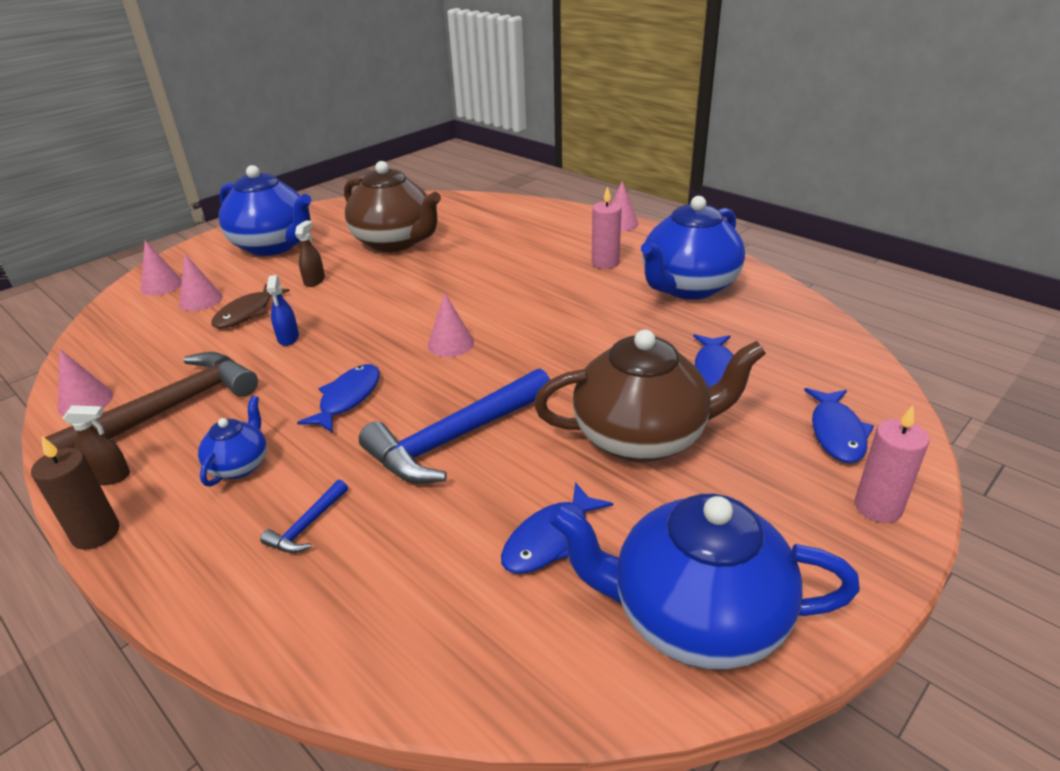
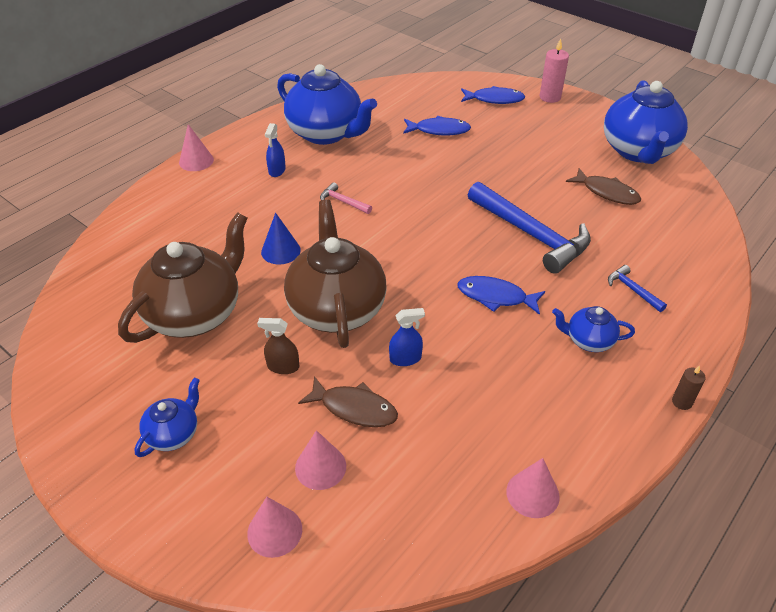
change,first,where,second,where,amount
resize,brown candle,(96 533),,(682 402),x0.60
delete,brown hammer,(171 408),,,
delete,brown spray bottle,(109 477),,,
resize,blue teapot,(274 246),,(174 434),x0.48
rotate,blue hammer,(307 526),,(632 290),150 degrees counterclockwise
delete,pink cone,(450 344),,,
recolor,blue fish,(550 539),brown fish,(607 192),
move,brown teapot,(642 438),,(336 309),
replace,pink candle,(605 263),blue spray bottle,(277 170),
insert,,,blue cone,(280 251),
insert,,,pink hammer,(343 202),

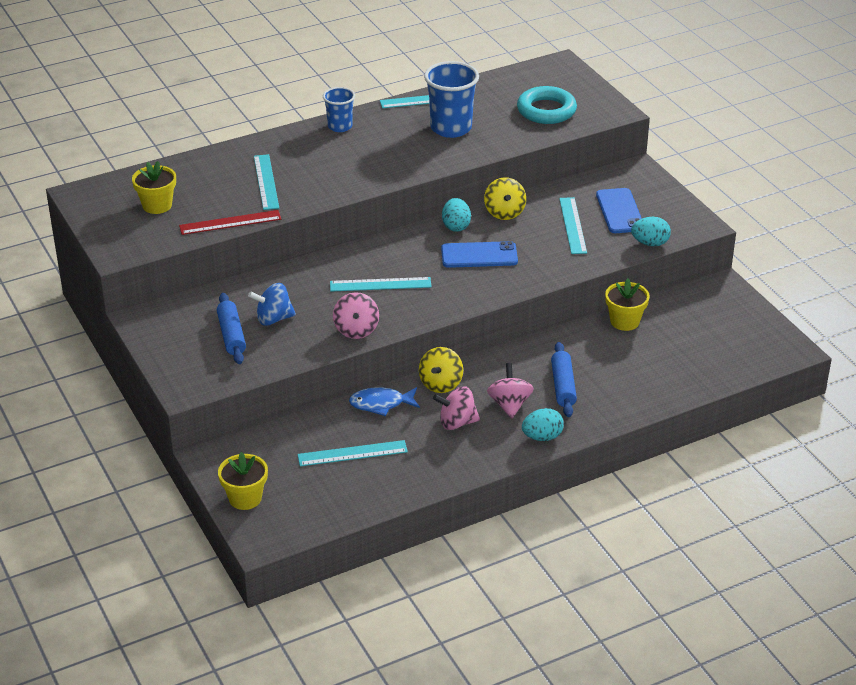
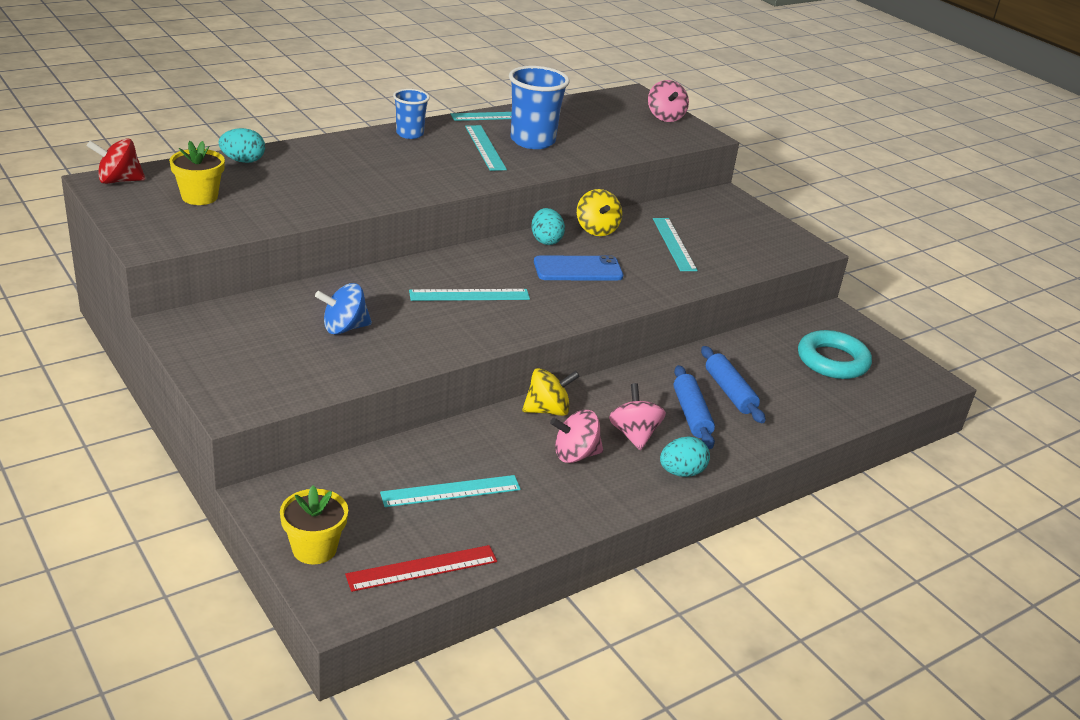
change,first,where,second,where,amount
move,red ruler,(230 222),,(422 568),
move,blue rolling pin,(231 335),,(729 392),
move,turquoise ruler,(266 182),,(485 147),
move,pink spinning top,(356 330),,(665 117),
delete,blue fish,(381 404),,,
rotate,yellow spinning top,(441 384),,(547 410),120 degrees counterclockwise
move,turquoise ring,(546 110),,(832 361),
delete,blue phone,(620 211),,,
delete,yellow flower pot,(624 321),,,
move,turquoise egg,(650 243),,(243 161),
insert,,,red spinning top,(119 181),

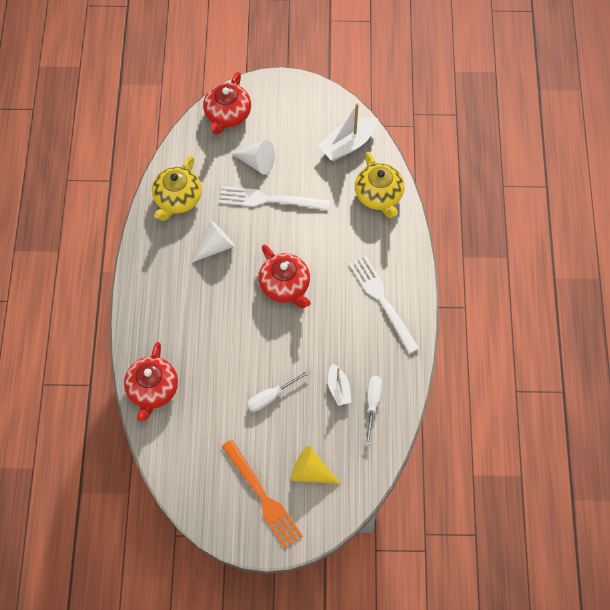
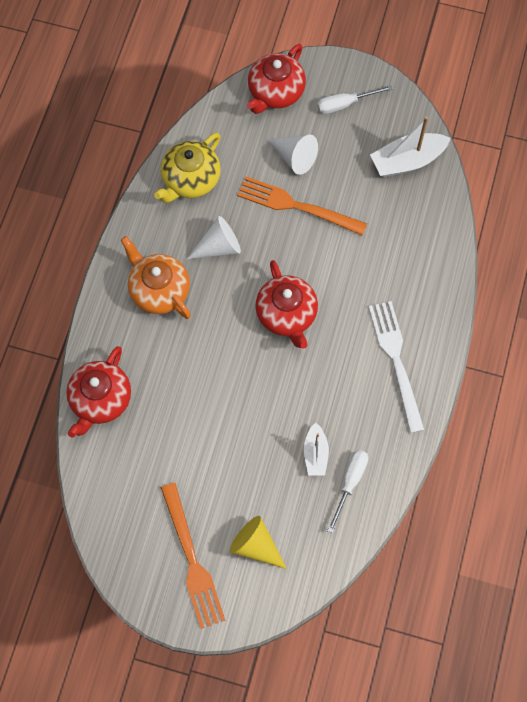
change,first,where,second,where,amount
recolor,white fork,(268 200),orange fork,(295 206),
move,white screwdriver,(271 396),,(345 104),
delete,yellow teapot,(379 196),,,
insert,,,orange teapot,(159 290),

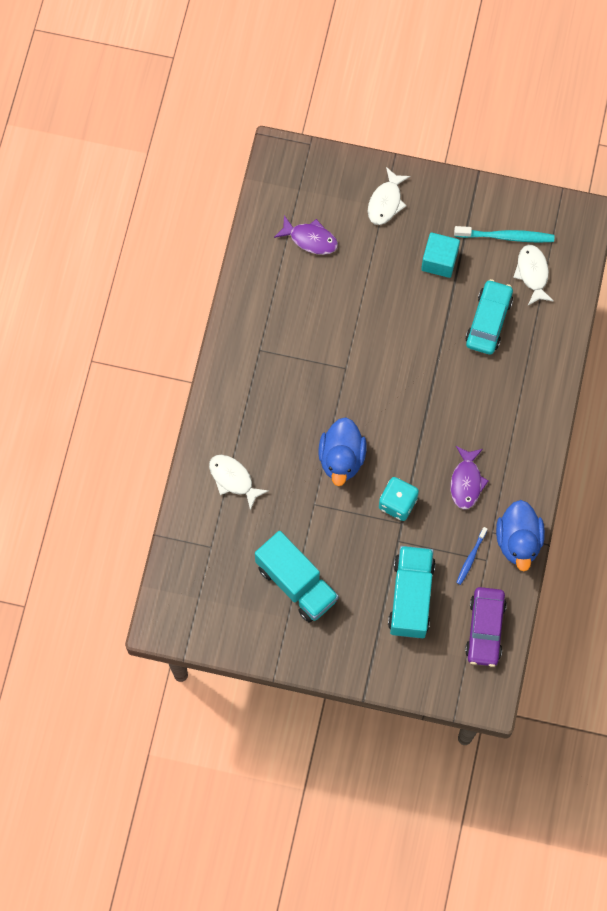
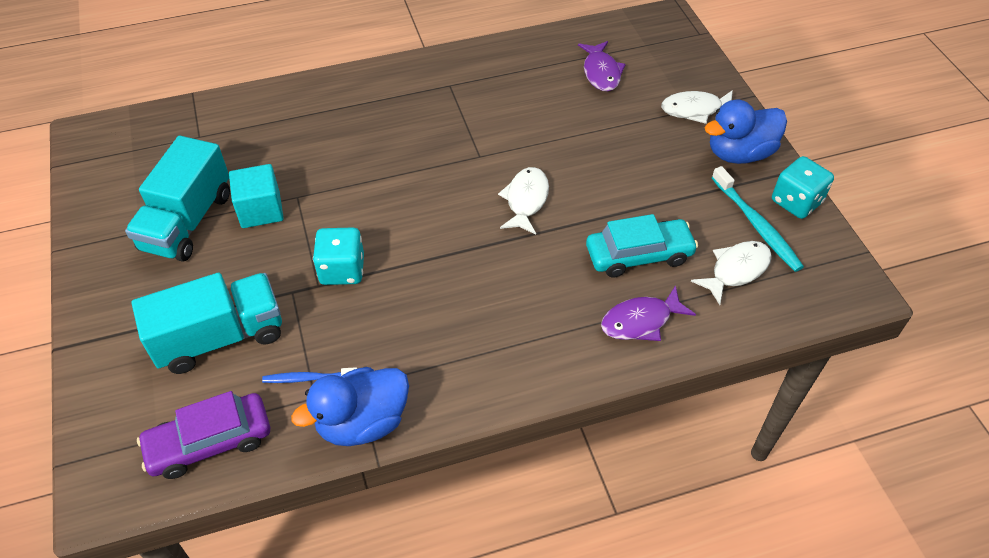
change,first,where,second,where,amount
move,white fish,(233 479),,(526 200),
move,blue duck,(341 458),,(739 153),
move,turquoise cube,(439 261),,(261 210),
move,purple fish,(466 482),,(640 321),
insert,,,turquoise dice,(796 202),

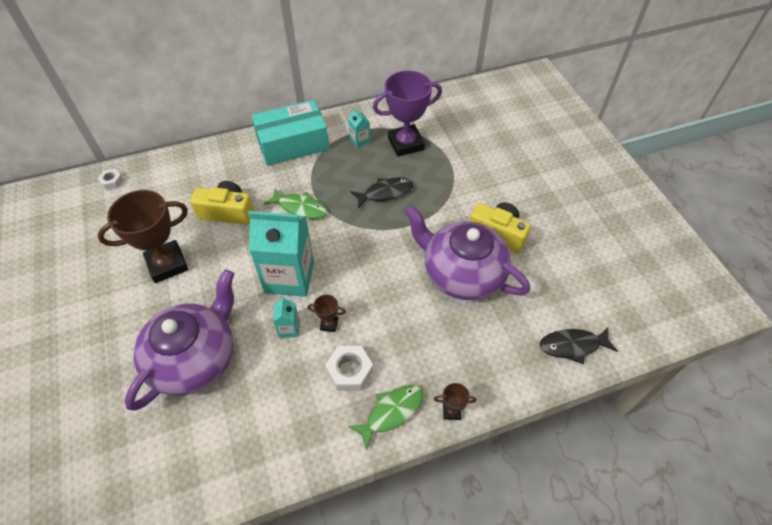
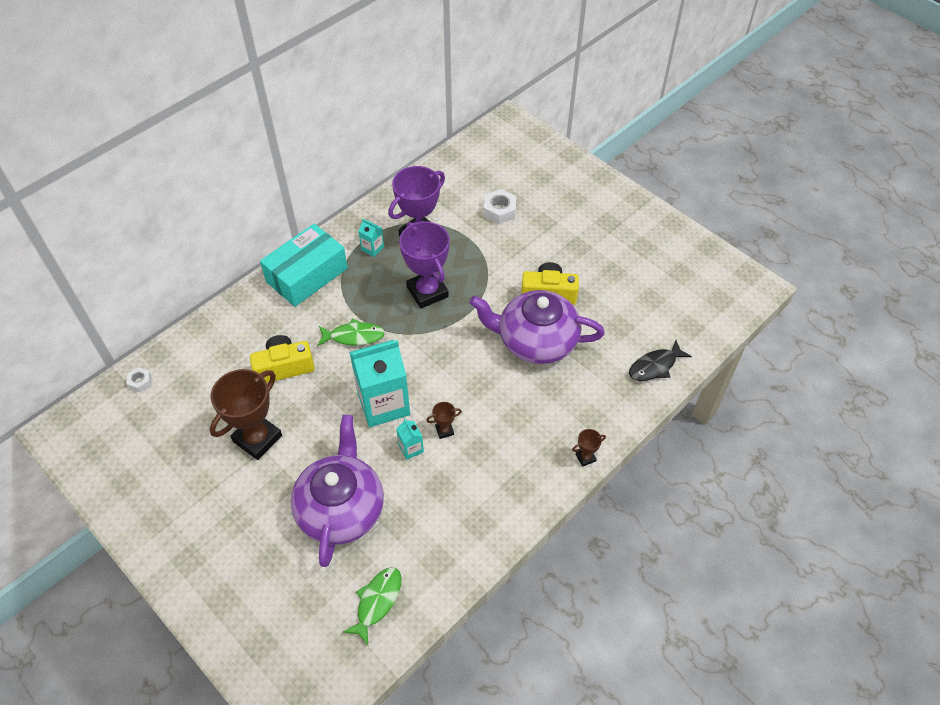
change,first,where,second,where,amount
move,white nut,(349 371),,(499 210),
move,green fish,(391 412),,(377 602),
replace,black fish,(385 193),purple trophy,(427 292),

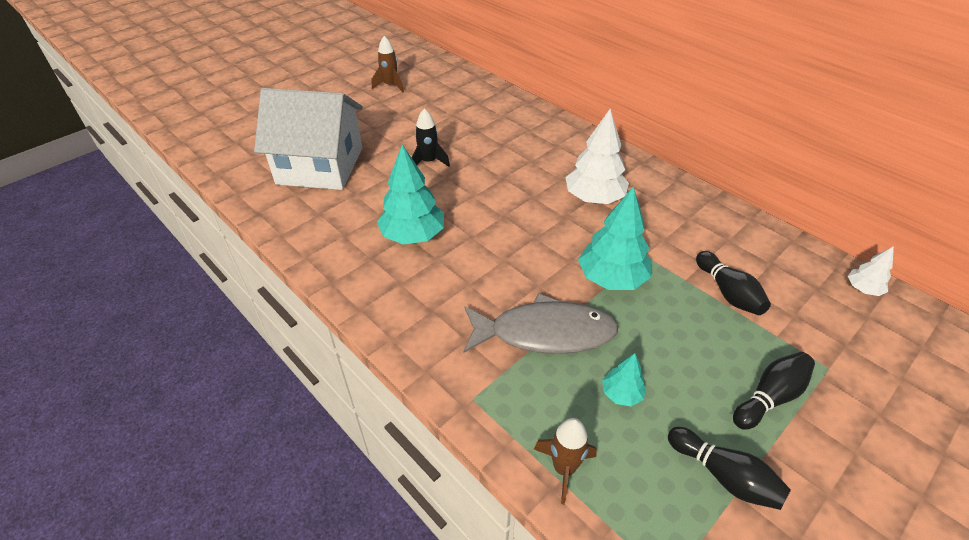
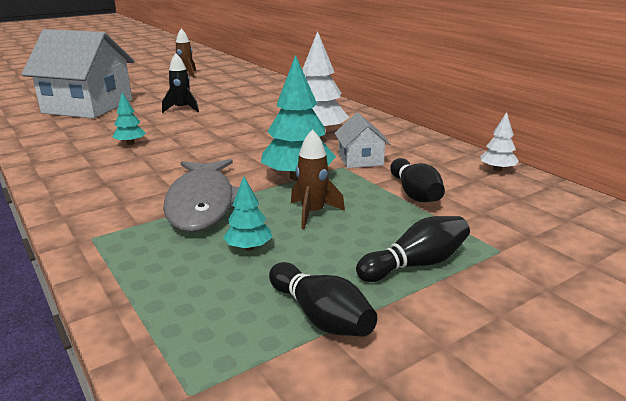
change,first,where,second,where,amount
resize,turquoise tree,(413 235),,(130 143),x0.51
rotate,grey fish,(545 333),,(202 204),75 degrees clockwise
move,brown rocket,(564 468),,(313 213),
move,white tree,(863 289),,(497 169),
insert,,,white house,(360 160),

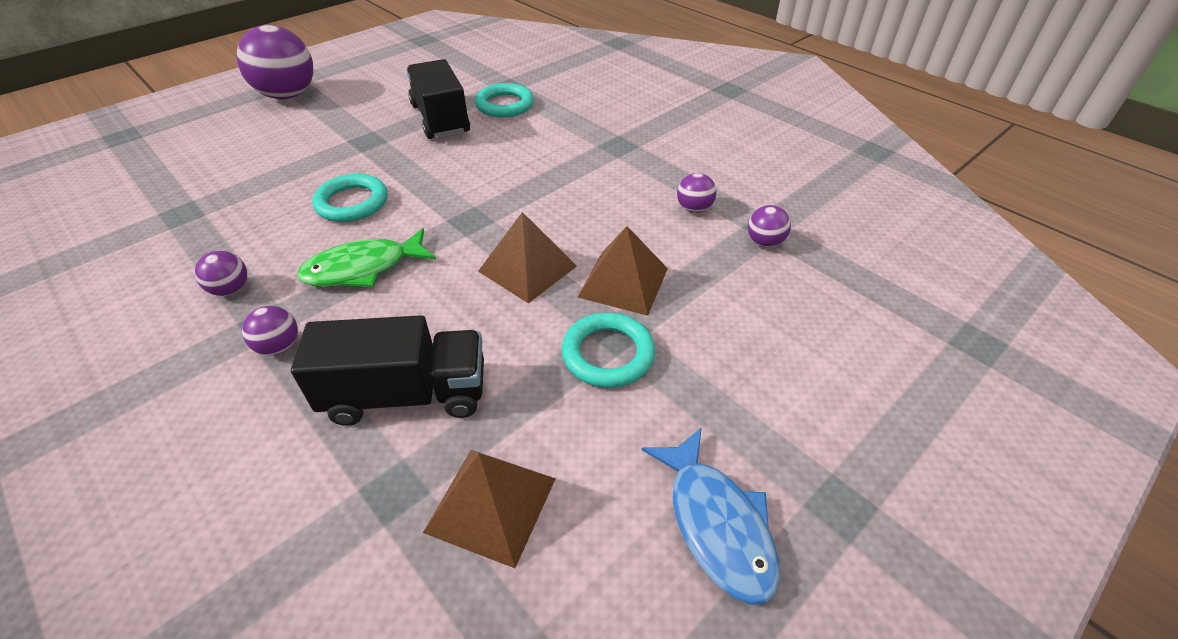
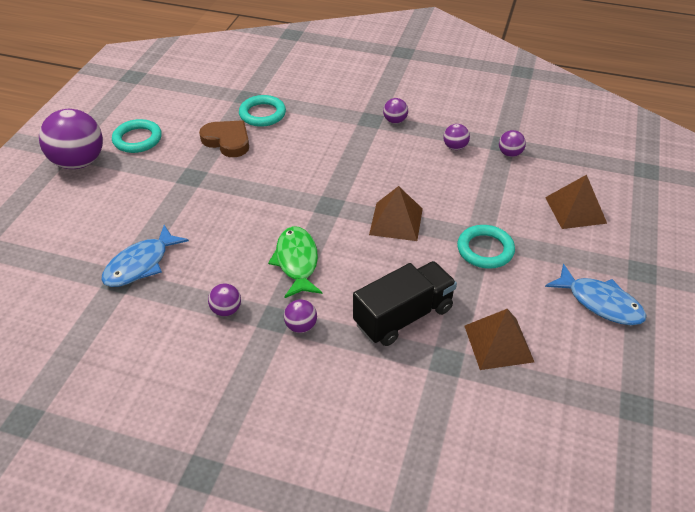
change,first,where,second,where,amount
rotate,green fish,(363 268),,(297 262),135 degrees clockwise
move,turquoise ring,(352 203),,(137 139),
replace,black truck,(440 119),brown heart,(227 141),
move,brown pyramid,(623 282),,(575 210),
insert,,,blue fish,(141 264),
insert,,,purple ball,(395 121),

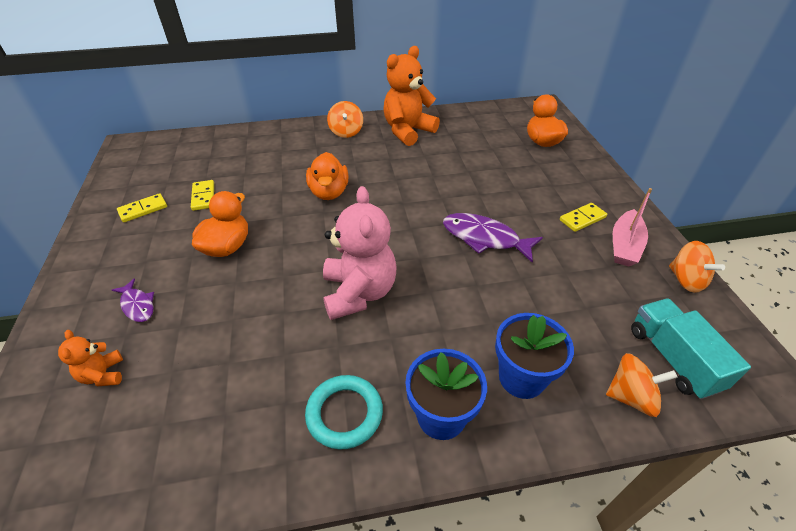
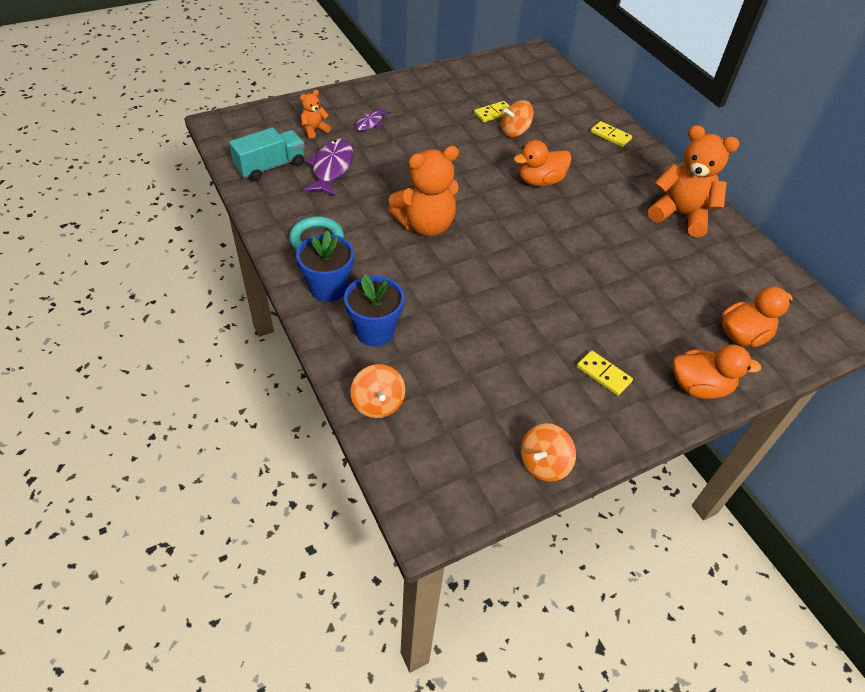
change,first,where,second,where,amount
move,yellow domino,(143 209),,(610 136),
move,orange duck,(227 247),,(699 387),
recolor,pink teddy bear,(359 293),orange teddy bear,(425 225),
move,orange spinning top,(346 132),,(515 132),
move,purple fish,(485 238),,(331 168),
delete,pink boat,(624 246),,,
move,turquoise truck,(673 358),,(270 166),

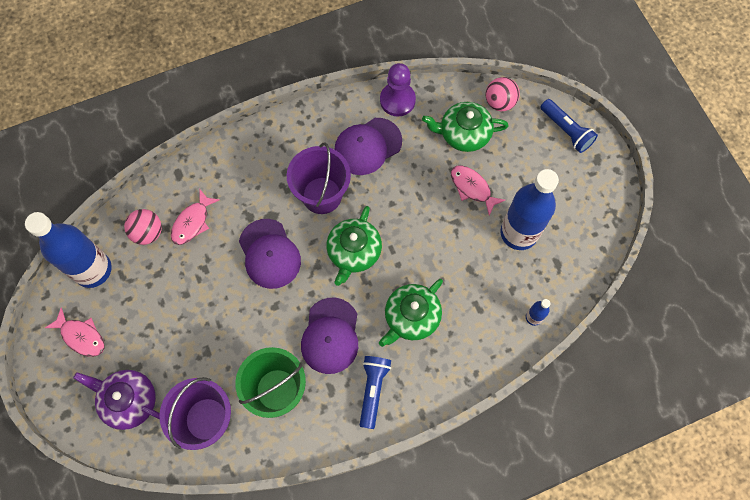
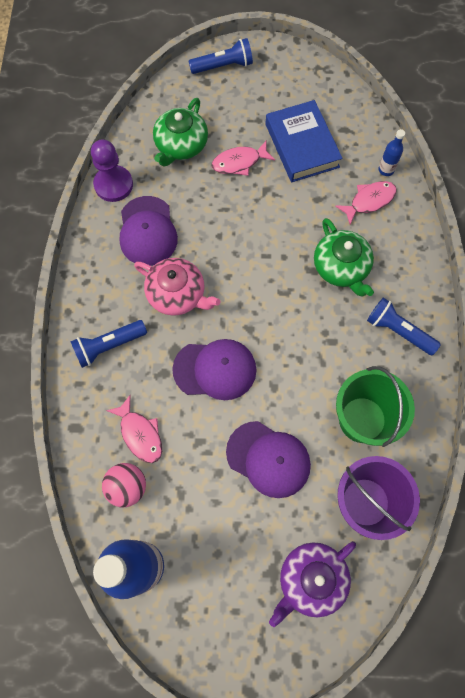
change,first,where,second,where,amount
move,pink fish,(81 336),,(369 201),
replace,purple bucket,(322 195),pink teapot,(177 294),
move,purple cap,(330 336),,(268 459),
delete,green teapot,(354 252),,,
delete,pink ball,(499 102),,,
replace,blue bottle,(519 233),blue book,(302 145),
insert,,,blue flashlight,(109 346),

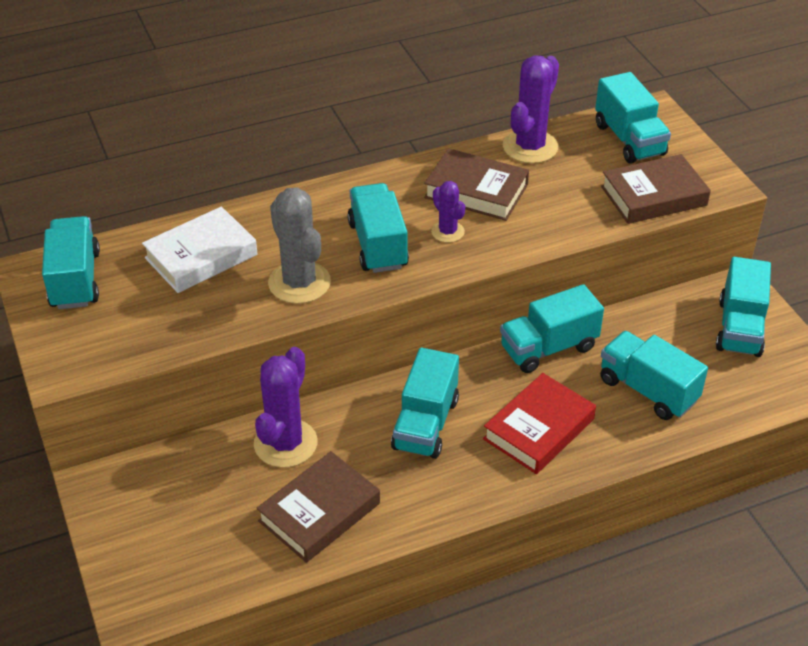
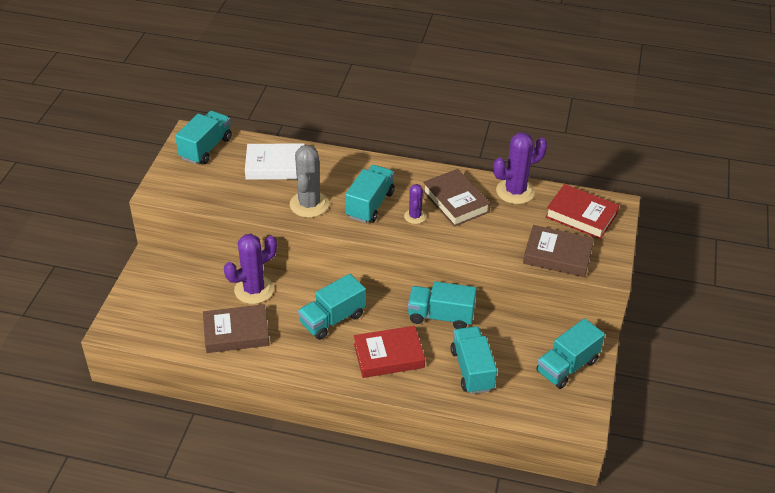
change,first,where,second,where,amount
replace,turquoise truck,(629 139),red book,(581 215),

